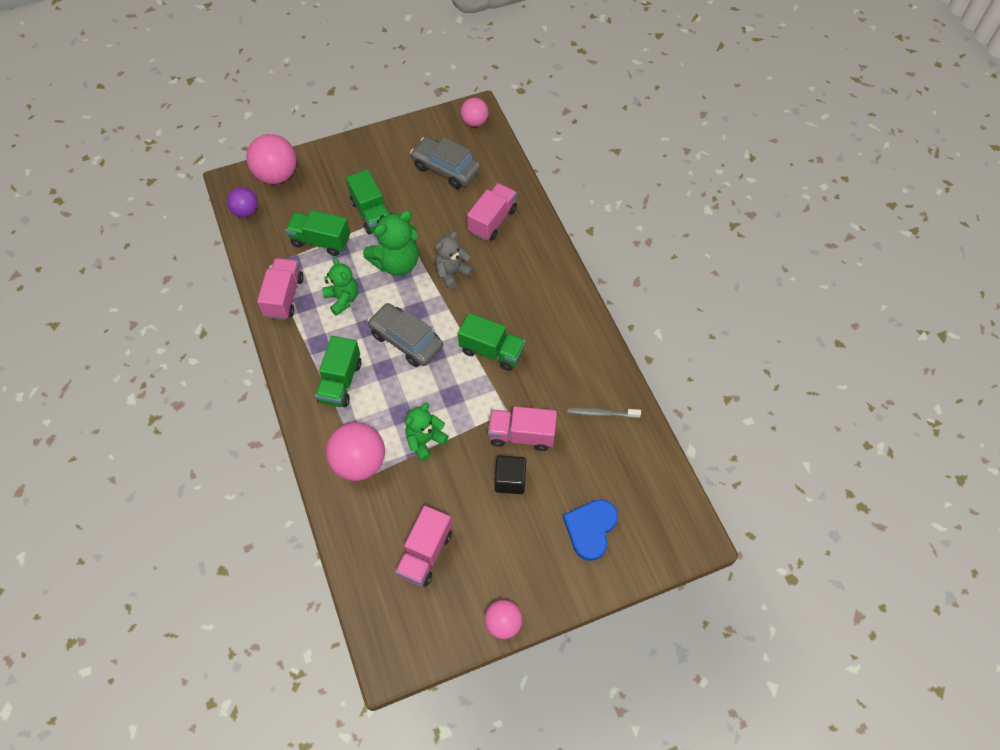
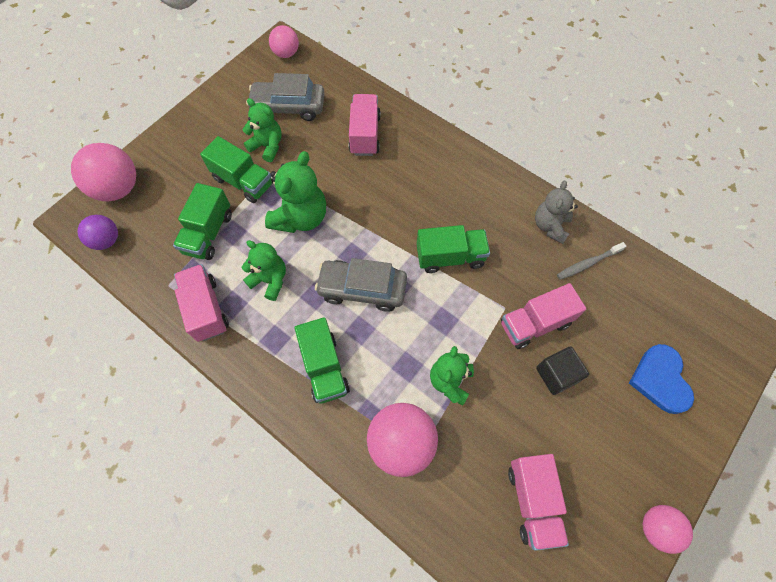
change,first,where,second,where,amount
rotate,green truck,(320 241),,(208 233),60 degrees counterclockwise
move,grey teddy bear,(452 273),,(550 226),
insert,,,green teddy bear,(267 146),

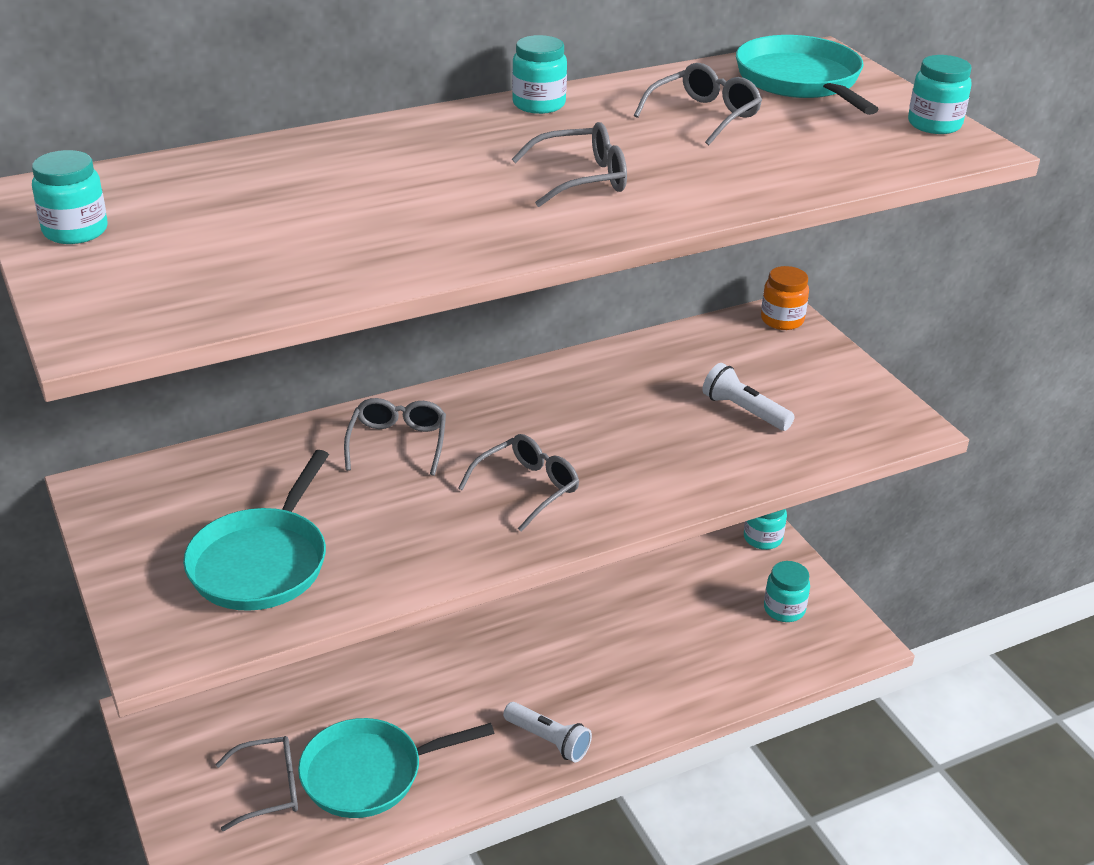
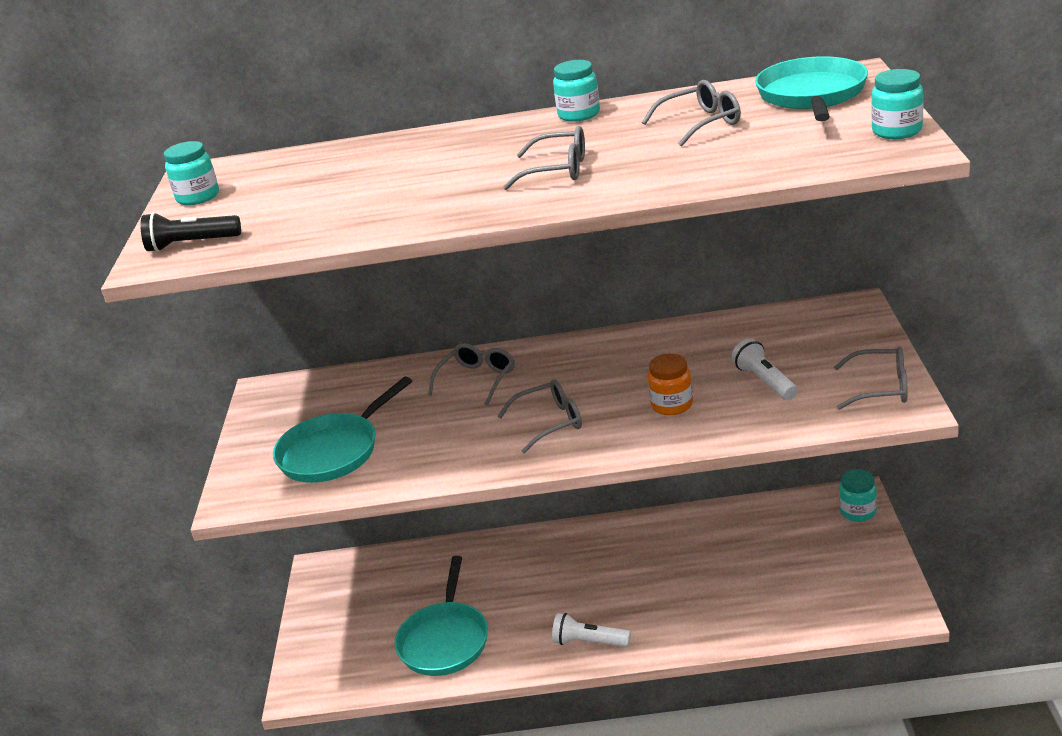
change,first,where,second,where,amount
move,grey glasses,(269 789),,(881 388),
rotate,turquoise pan,(369 773),,(445 640),90 degrees counterclockwise
rotate,white flashlight,(548 740),,(589 642),135 degrees clockwise
move,orange jar,(782 320),,(672 405),
delete,turquoise jar,(784 609),,,
insert,,,black flashlight,(191 244),

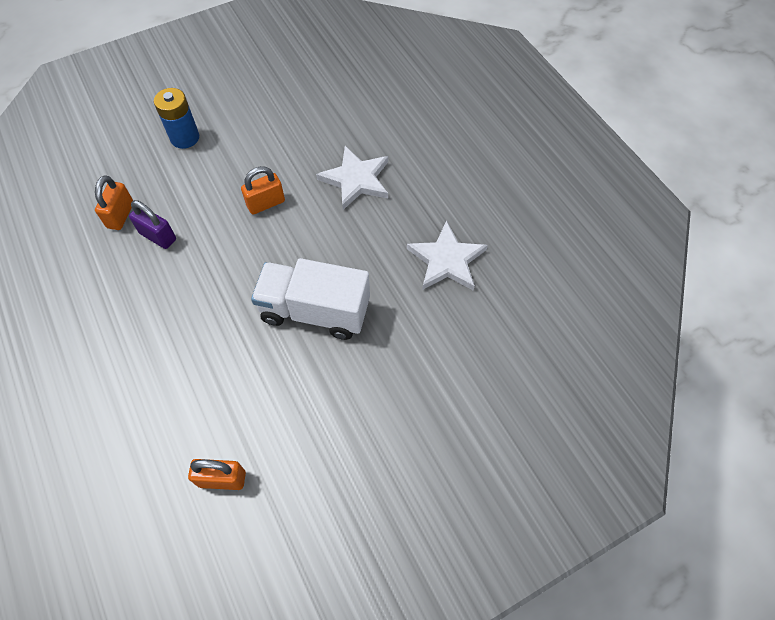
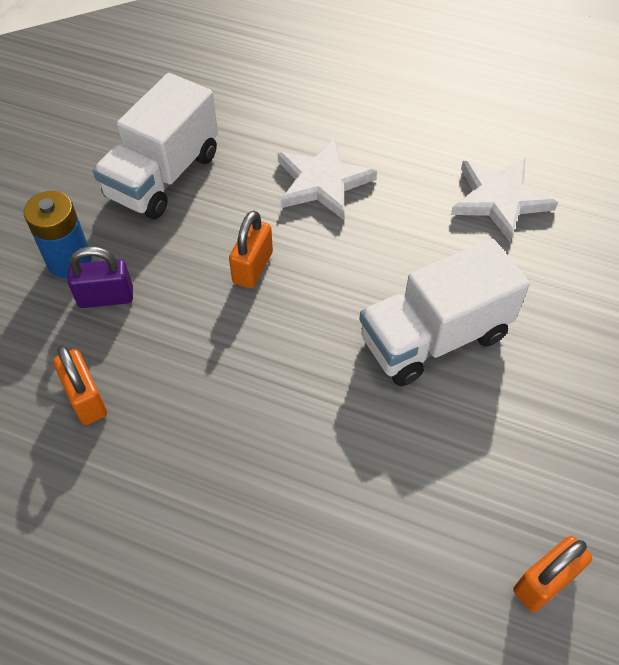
change,first,where,second,where,amount
move,purple padlock,(158 236),,(106 297),
insert,,,white truck,(163 176),

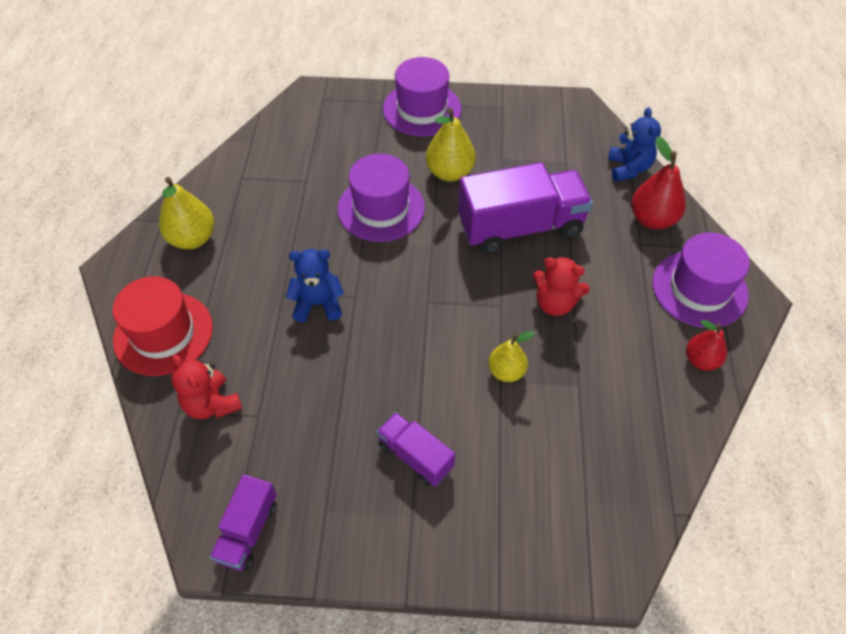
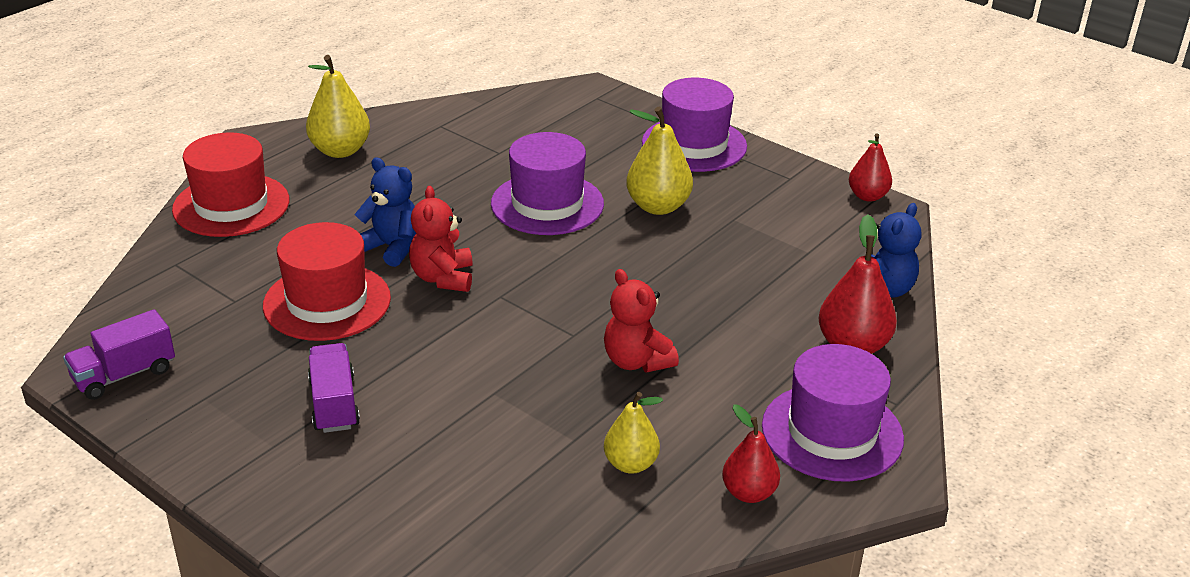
change,first,where,second,where,amount
move,red teddy bear,(212 404),,(443 278),
delete,purple truck,(520 227),,,
move,yellow pear,(506 371),,(631 464),
insert,,,red hat,(327 302),
insert,,,red pear,(867 196),

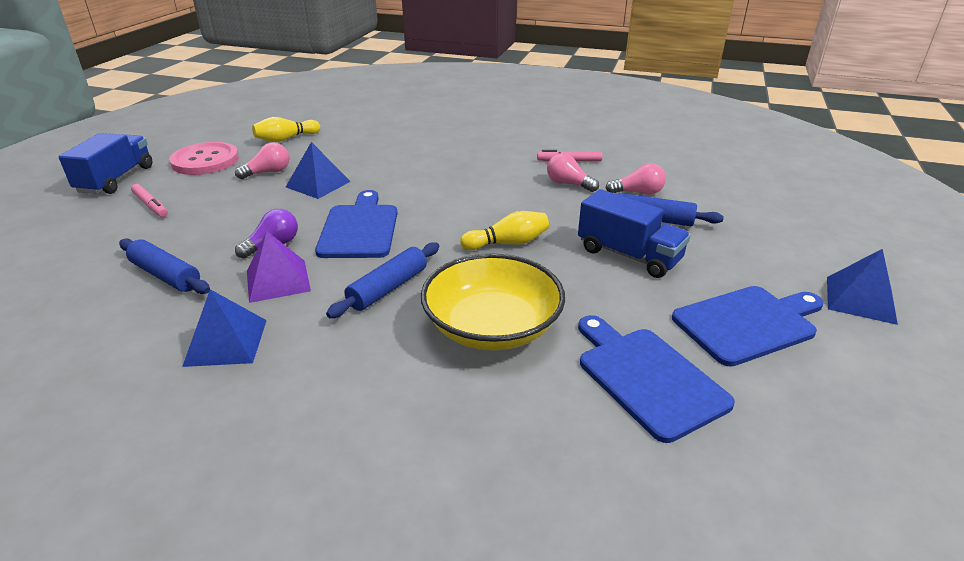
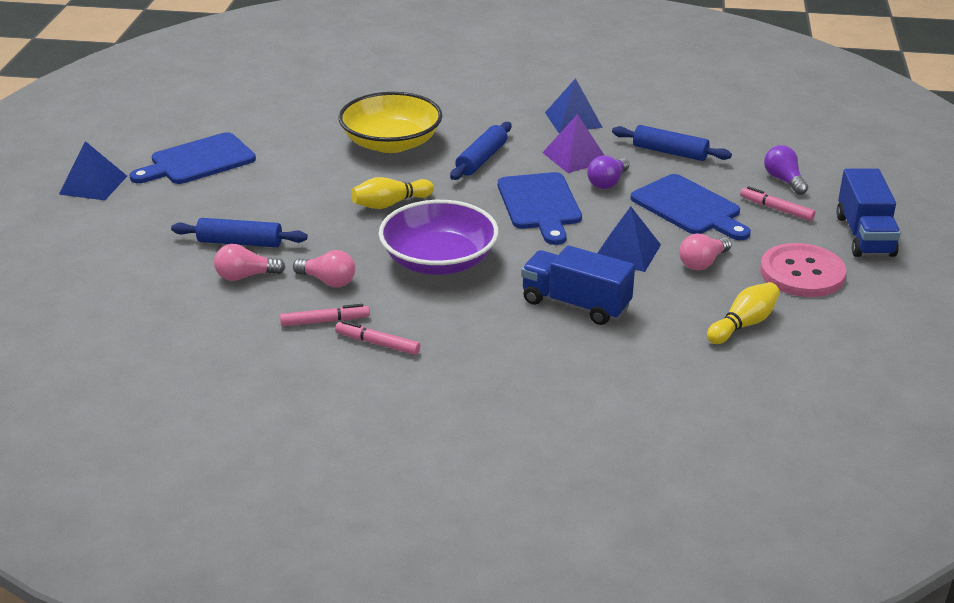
change,first,where,second,where,amount
move,blue truck,(628 255),,(575 304),
move,blue cutting board,(647 377),,(689 208),
insert,,,pink marker,(377 344),
insert,,,purple bowl,(439 261),
insert,,,purple light bulb,(784 180),

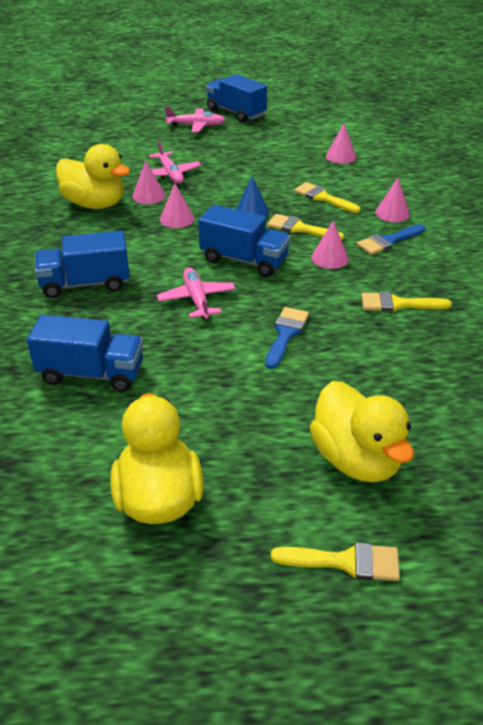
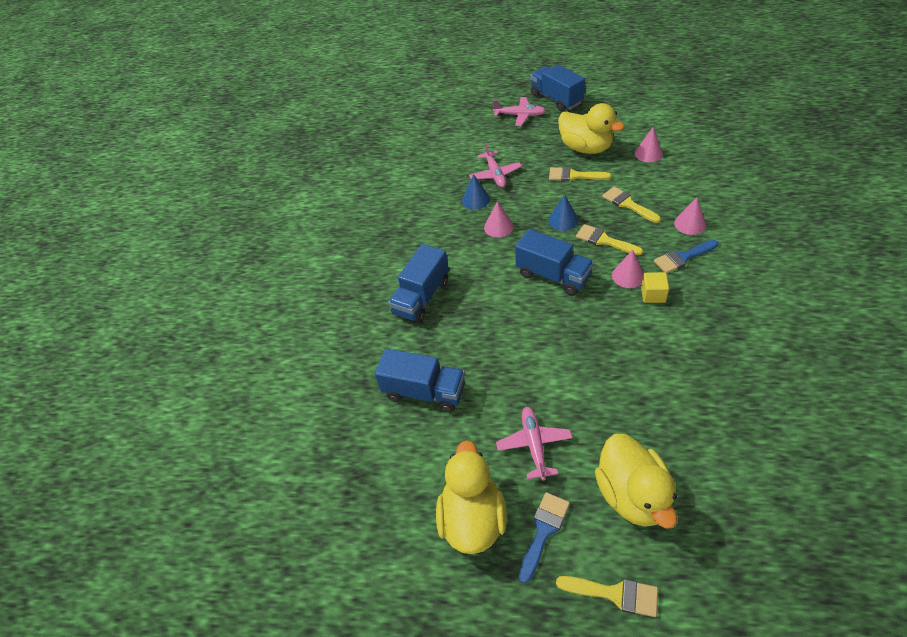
change,first,where,second,where,amount
rotate,blue truck,(85 284),,(421 297),60 degrees counterclockwise
move,yellow duck,(95 204),,(586 148),
recolor,pink cone,(148 196),blue cone,(475 200),
move,pink plane,(197 299),,(534 445),
move,blue brush,(285 334),,(543 531),
move,yellow brush,(398 304),,(574 176),
insert,,,yellow cube,(653 295),

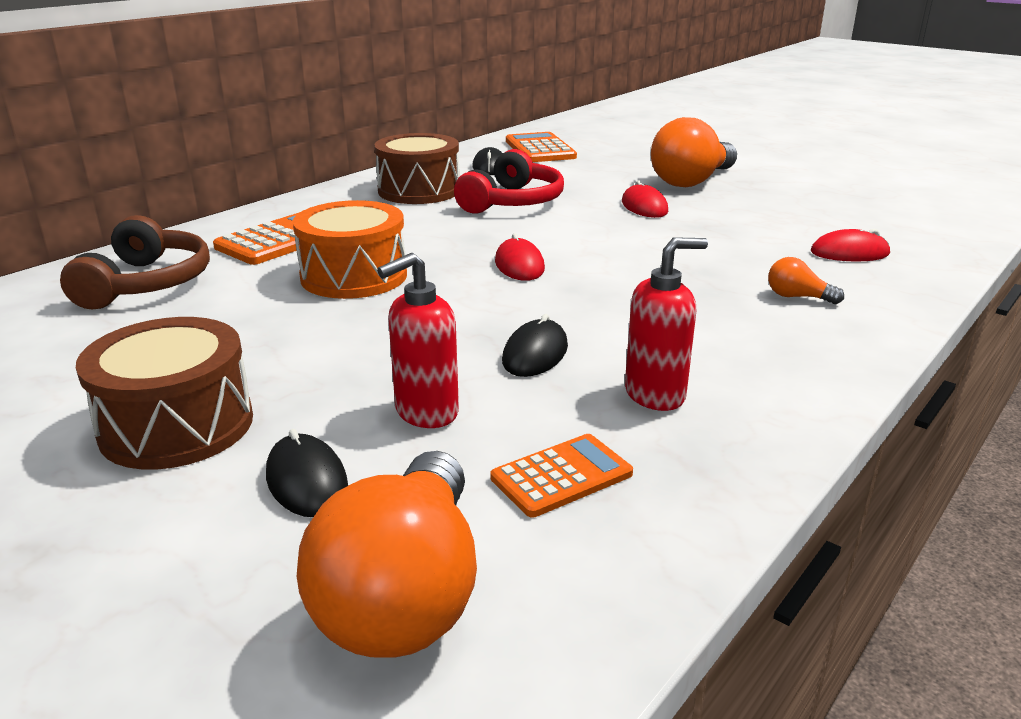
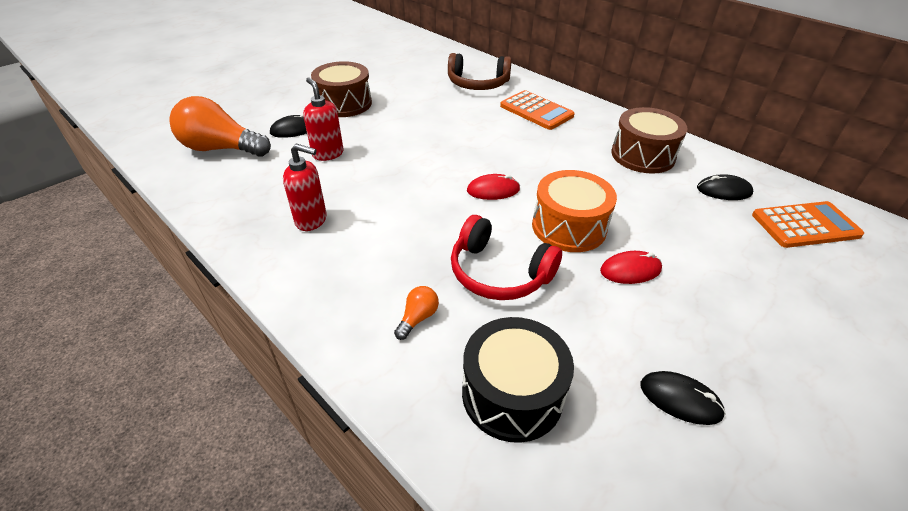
change,first,where,second,where,amount
move,orange drum,(354 276),,(569 227),
move,red headphones,(512 202),,(499 272),
delete,orange calculator,(561 476),,,
move,black mouse,(535 354),,(680 399),
rotate,red soap dispenser,(655 395),,(311 220),60 degrees counterclockwise
delete,orange light bulb,(691 181),,,
replace,red mouse,(849 253),black drum,(512 394),

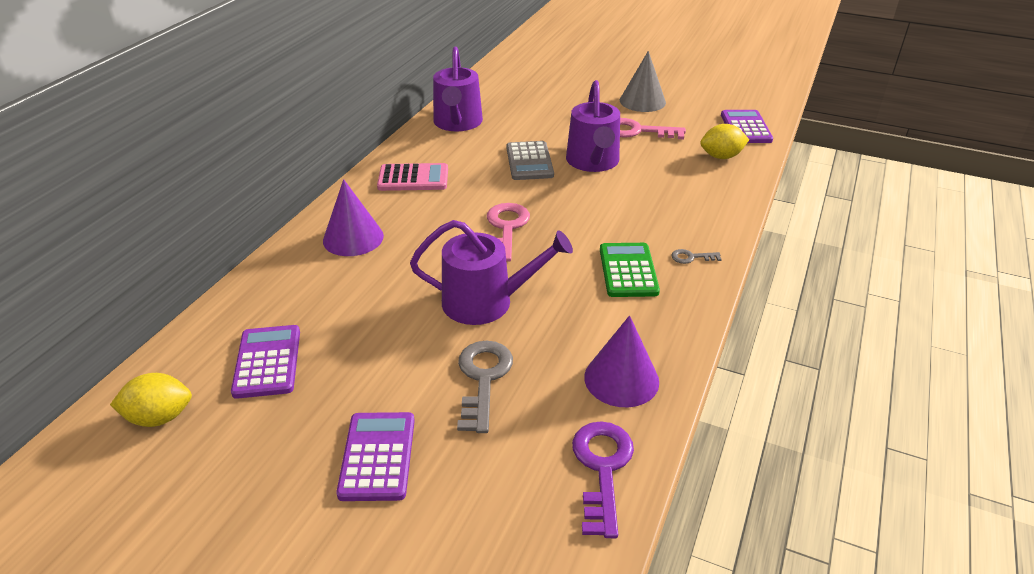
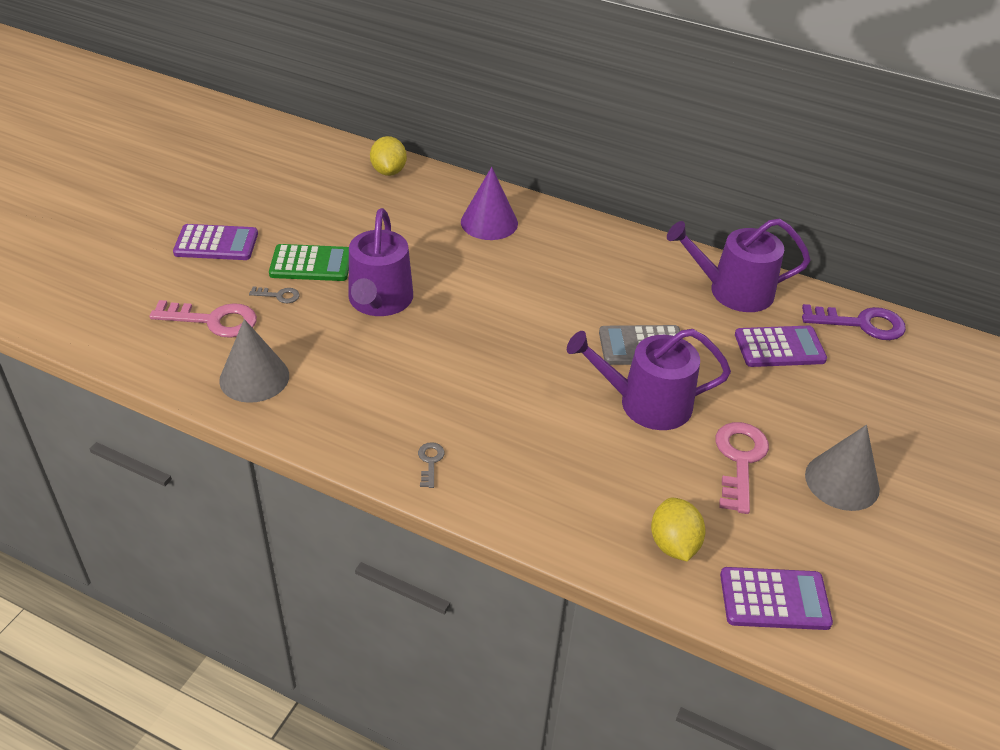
change,first,where,second,where,amount
move,yellow lemon,(160 417),,(389 171),
move,purple calculator,(267 362),,(779 347),
delete,pink calculator,(413 178),,,
resize,grey key,(483 379),,(279 295),x0.49
move,pink key,(506 228),,(213 320),
move,purple key,(602 469),,(861 324),
recolor,purple cone,(621 379),grey cone,(254 377),
move,green calculator,(628 271),,(311 264),

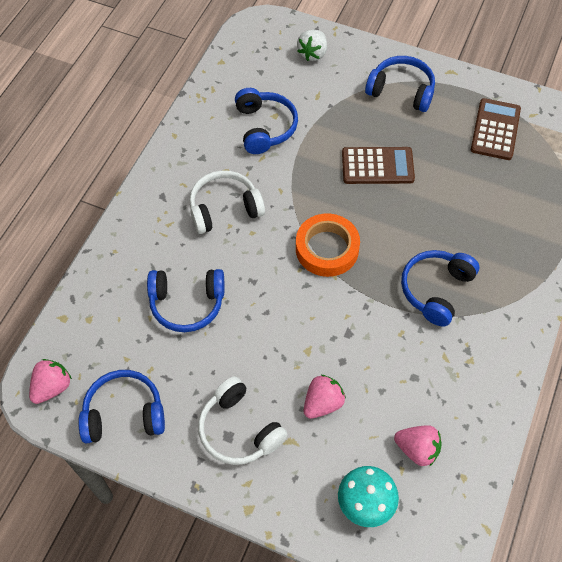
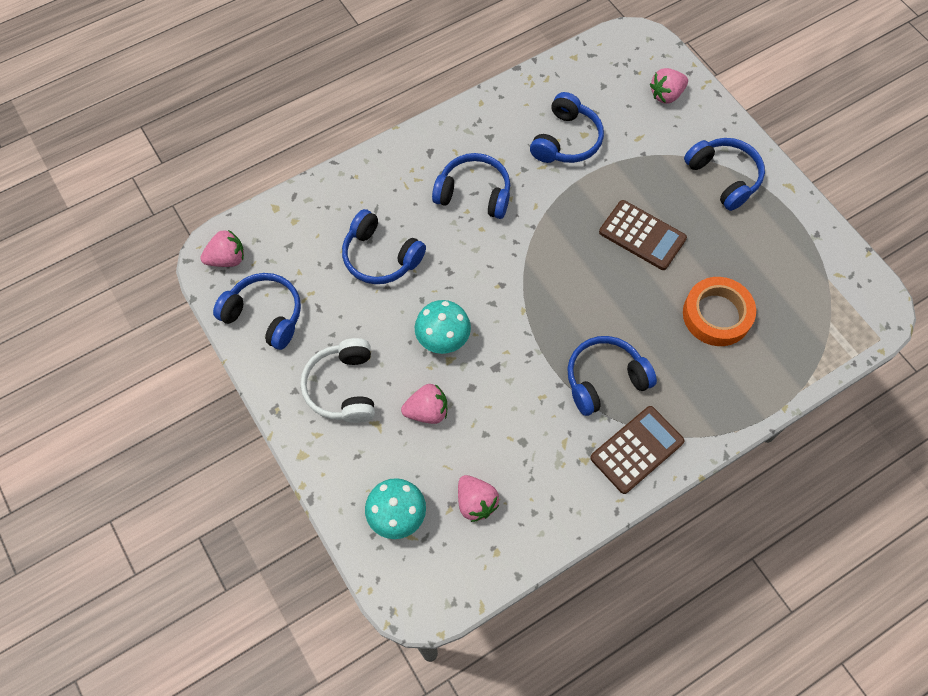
change,first,where,second,where,amount
recolor,white headphones,(224 209),blue headphones,(474 193),
move,orange tape,(327 249),,(716 315),
recolor,white strawberry,(313 53),pink strawberry,(666 95),
move,brown calculator,(495 130),,(637 450),
insert,,,turquoise mushroom,(443 339),

